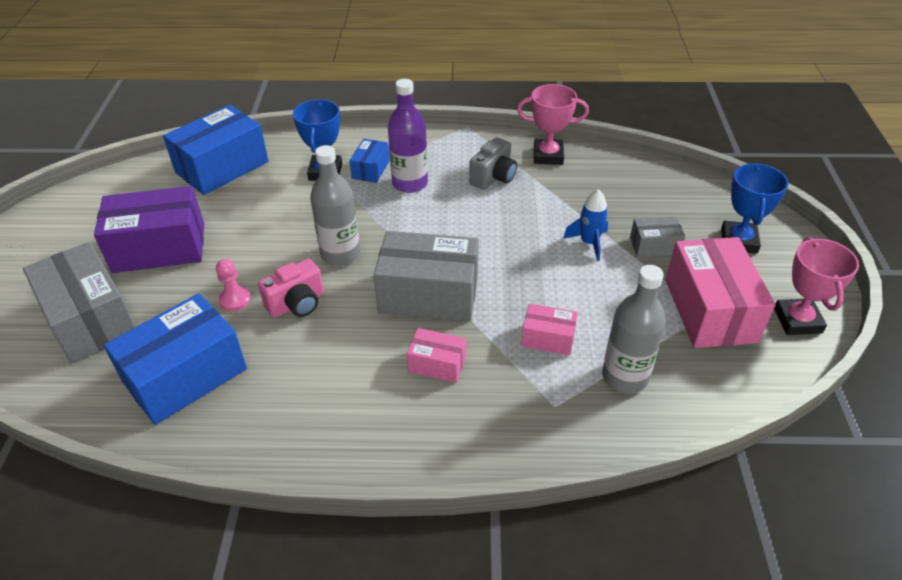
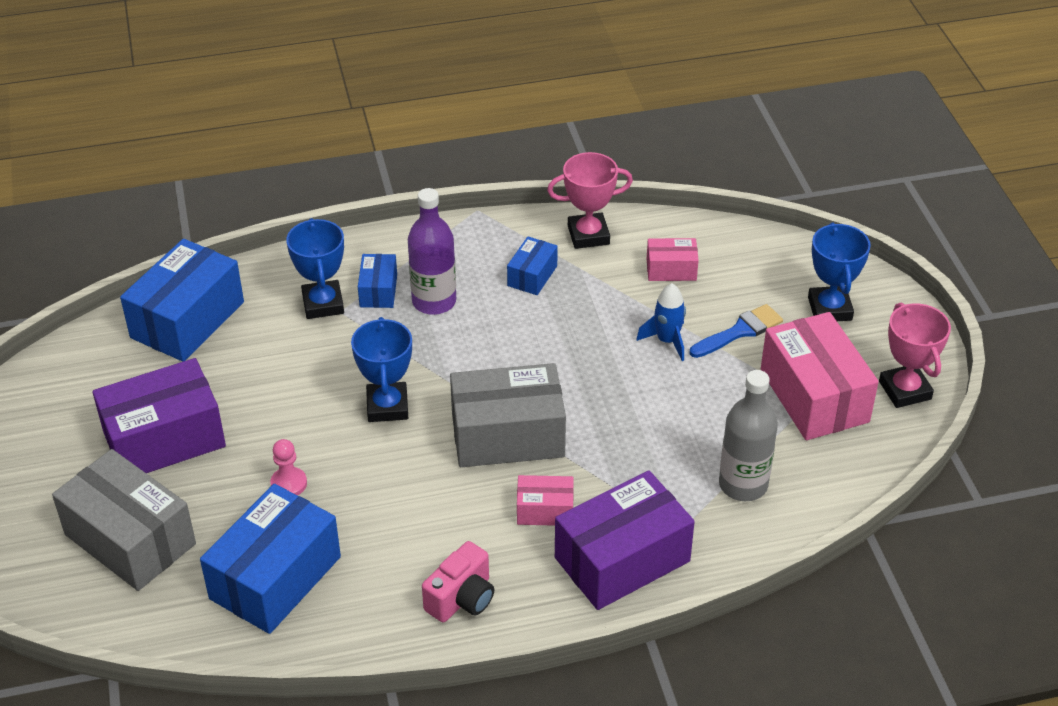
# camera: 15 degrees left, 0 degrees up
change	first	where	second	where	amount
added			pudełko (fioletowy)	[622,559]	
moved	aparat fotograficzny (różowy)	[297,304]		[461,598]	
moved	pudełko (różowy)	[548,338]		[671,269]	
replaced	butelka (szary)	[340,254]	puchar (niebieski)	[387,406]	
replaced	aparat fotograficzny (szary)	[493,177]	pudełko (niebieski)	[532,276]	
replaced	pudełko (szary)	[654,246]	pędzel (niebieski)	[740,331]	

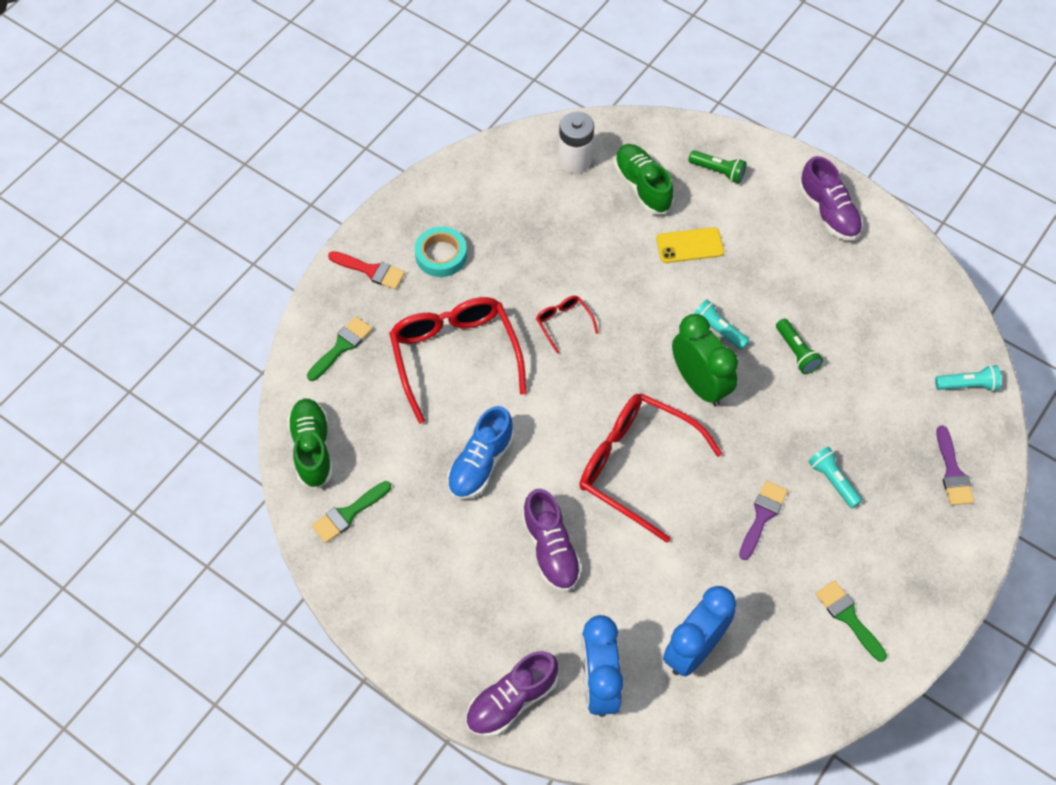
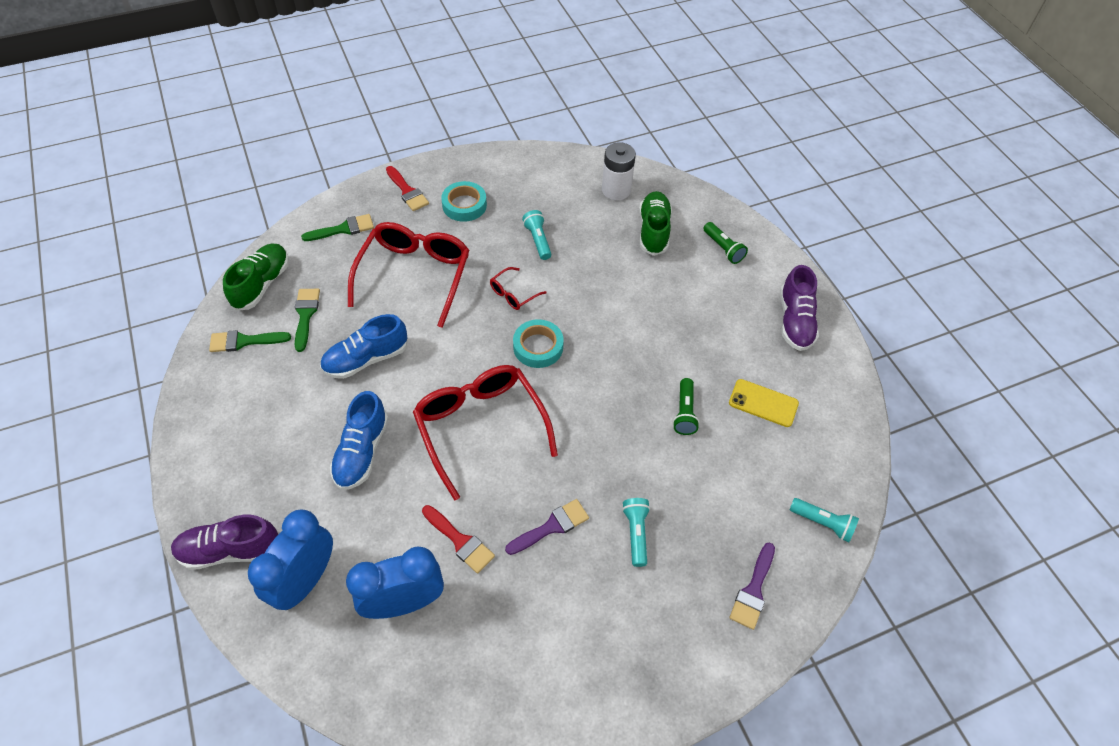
# camera: 30 degrees right, 5 degrees down
change	first	where	second	where	amount
removed	budzik (zielony)	[699,384]			
added			pędzel (czerwony)	[460,541]	
added			taśma klejąca (turkusowy)	[538,347]	
moved	telefon (żółty)	[689,245]		[763,403]	
moved	latarka (turkusowy)	[718,330]		[538,240]	
moved	pędzel (zielony)	[848,617]		[305,315]	
recoloured	but (fioletowy)	[551,549]	but (niebieski)	[362,452]	
turned	okulary (czerwony)	[563,323]		[513,294]	135 degrees counterclockwise

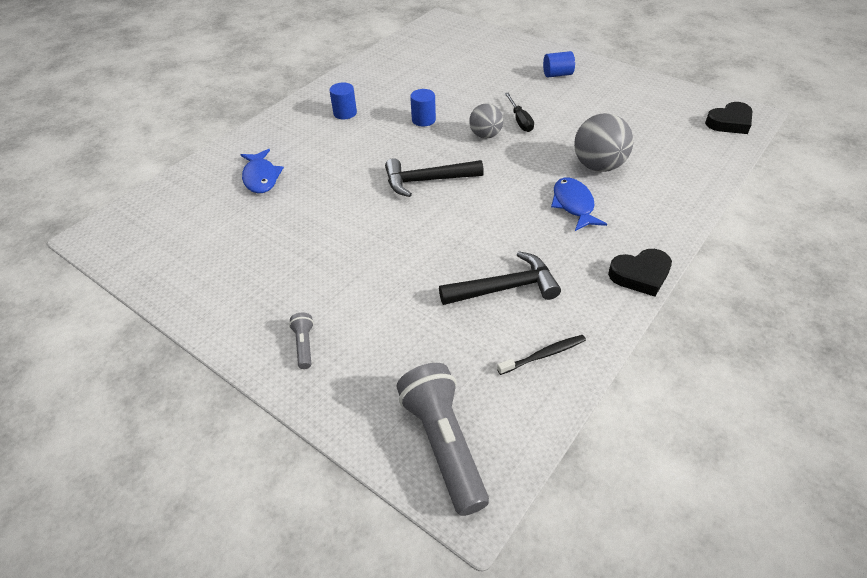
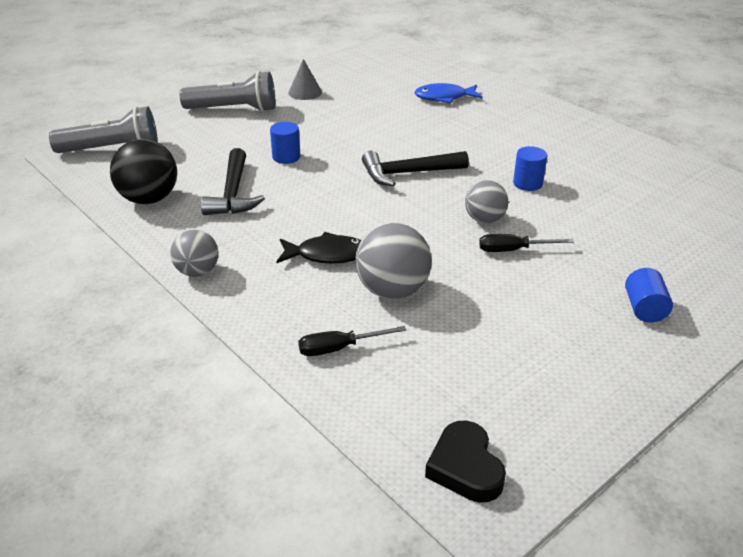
# camera: 100 degrees right, 10 degrees down
change	first	where	second	where	amount
added			stożek (szary)	[305,92]	
added			śrubokręt (czarny)	[339,348]	
moved	walec (niebieski)	[345,113]		[286,157]	
replaced	szczoteczka do zębów (czarny)	[544,355]	piłka (czarny)	[149,199]	
replaced	serce (czarny)	[640,275]	piłka (szary)	[197,271]	
recoloured	ryba (niebieski)	[574,205]	ryba (czarny)	[327,255]	
turned	młotek (czarny)	[427,181]		[407,173]	105 degrees counterclockwise
resized	latarka (szary)	[304,345]		[234,109]	x2.20

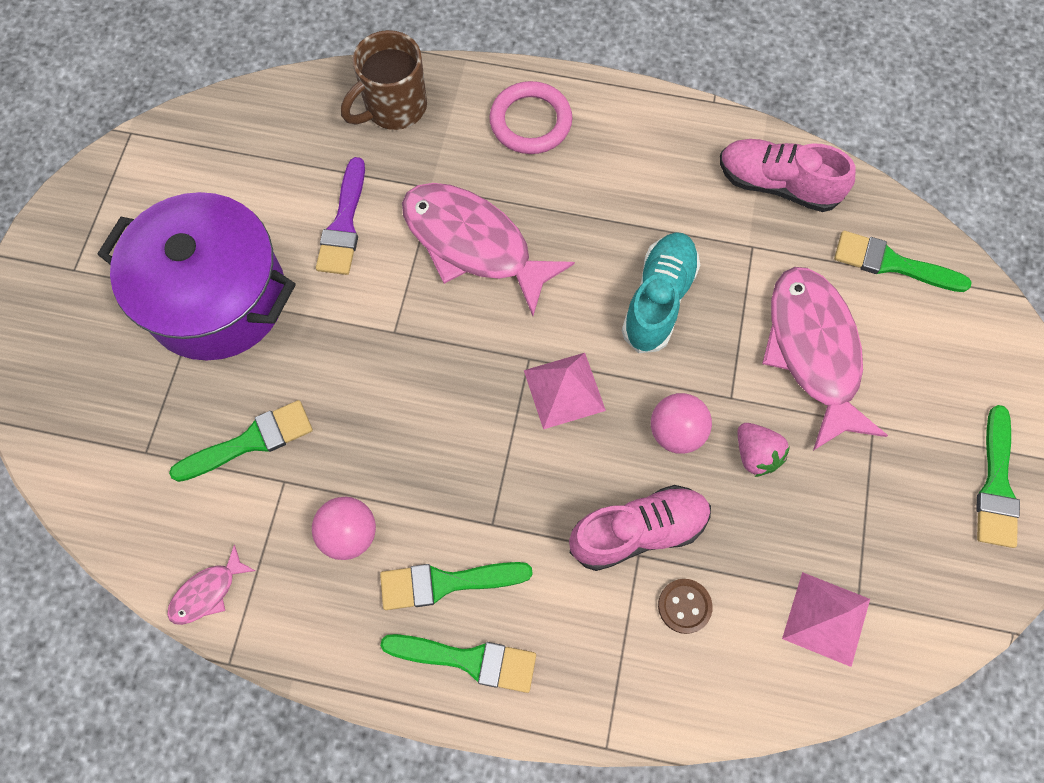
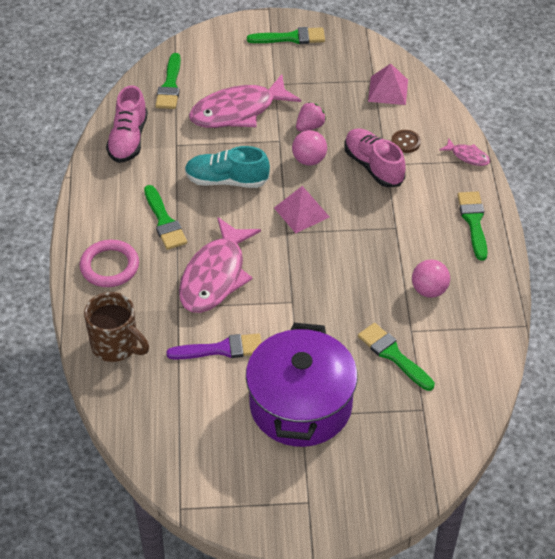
# camera: 105 degrees left, 20 degrees down
change	first	where	second	where	amount
moved	ryba (różowy)	[207,592]		[468,156]	
moved	pędzel (zielony)	[446,583]		[164,221]	

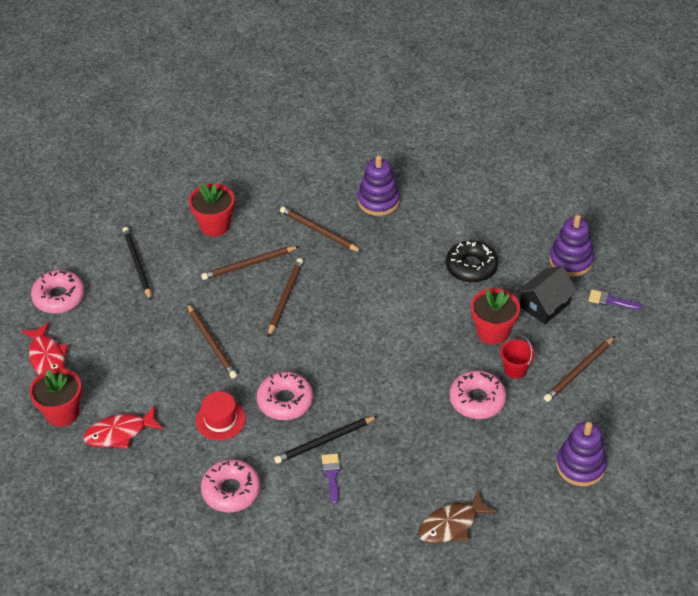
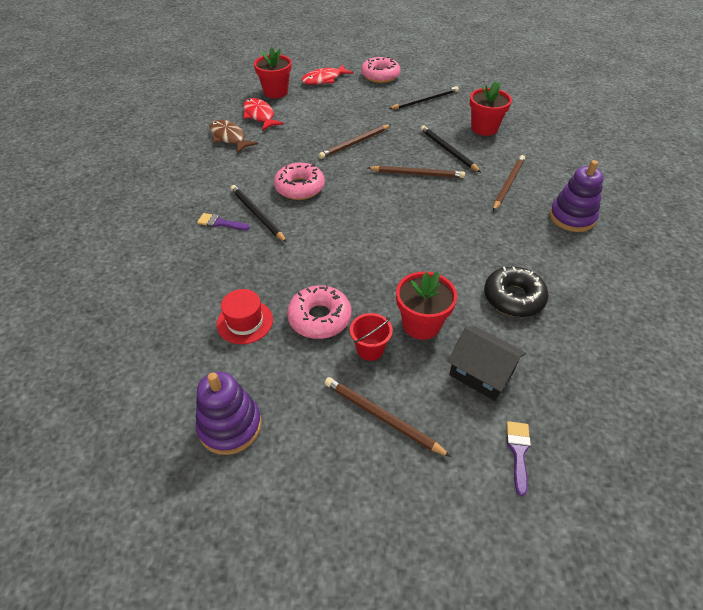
# camera: 80 degrees right, 0 degrees up
change	first	where	second	where	amount
removed	donut (różowy)	[231,491]			
removed	zabawka nakładanka (fioletowy)	[570,260]			
moved	kapelusz (czerwony)	[220,420]		[245,322]	
moved	ryba (brązowy)	[451,525]		[229,138]	
recoloured	ołówek (brązowy)	[249,264]	ołówek (czarny)	[448,150]	
turned	pędzel (fioletowy)	[332,475]		[220,223]	150 degrees counterclockwise

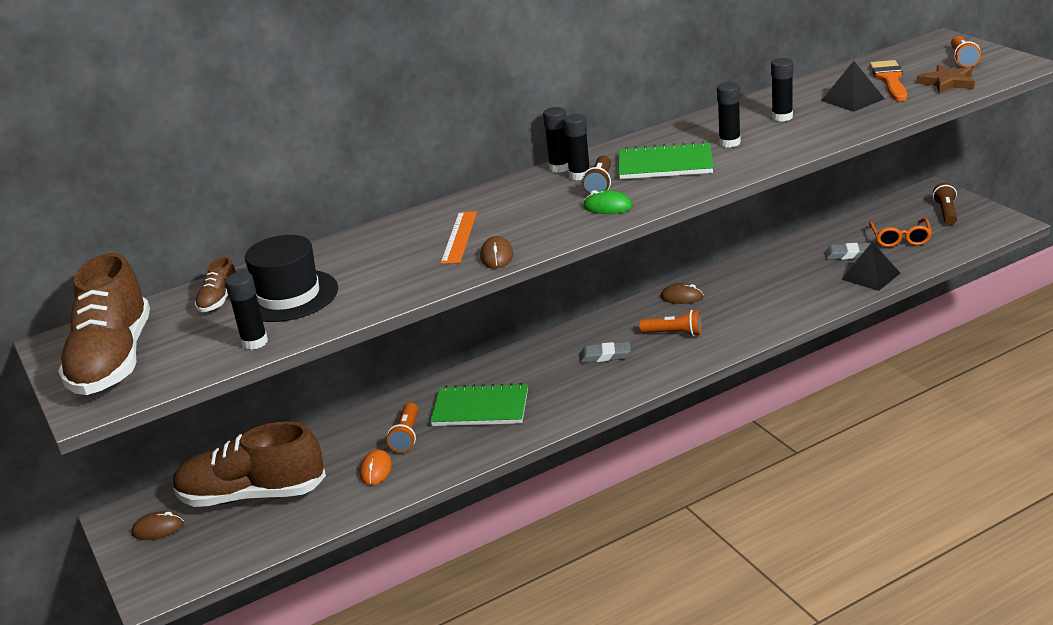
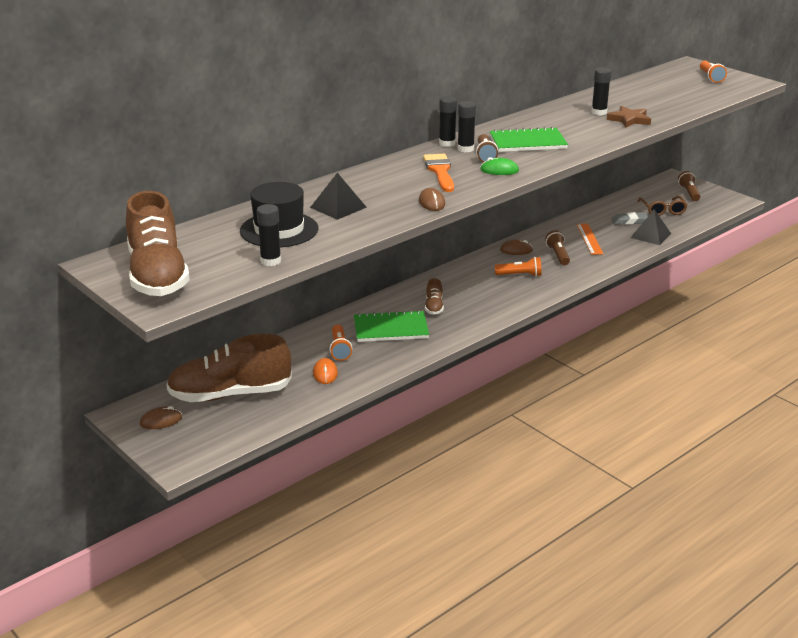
# camera: 15 degrees left, 0 degrees up
change	first	where	second	where	amount
removed	gumka do mazania (szary)	[605,356]			
removed	klej w sztyfcie (czarny)	[729,143]			
added			latarka (brązowy)	[558,255]	
moved	but (brązowy)	[219,300]		[434,307]	
moved	linijka (pomarańczowy)	[459,237]		[589,239]	
moved	piramida (czarny)	[852,99]		[338,207]	
moved	pędzel (pomarańczowy)	[890,80]		[440,171]	
moved	gwiazda (brązowy)	[947,82]		[629,120]	
recoloured	okulary (pomarańczowy)	[900,239]	okulary (brązowy)	[662,210]	

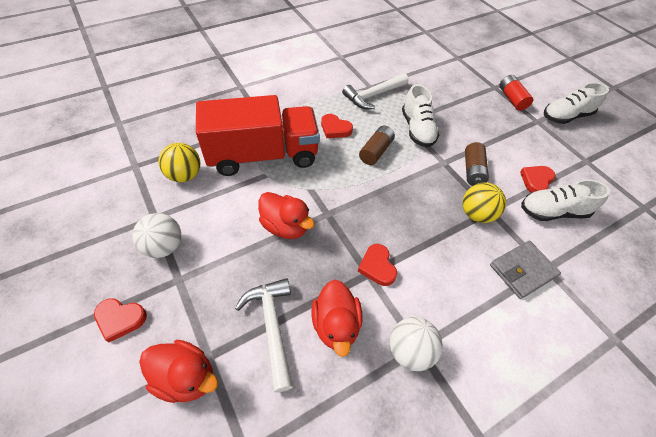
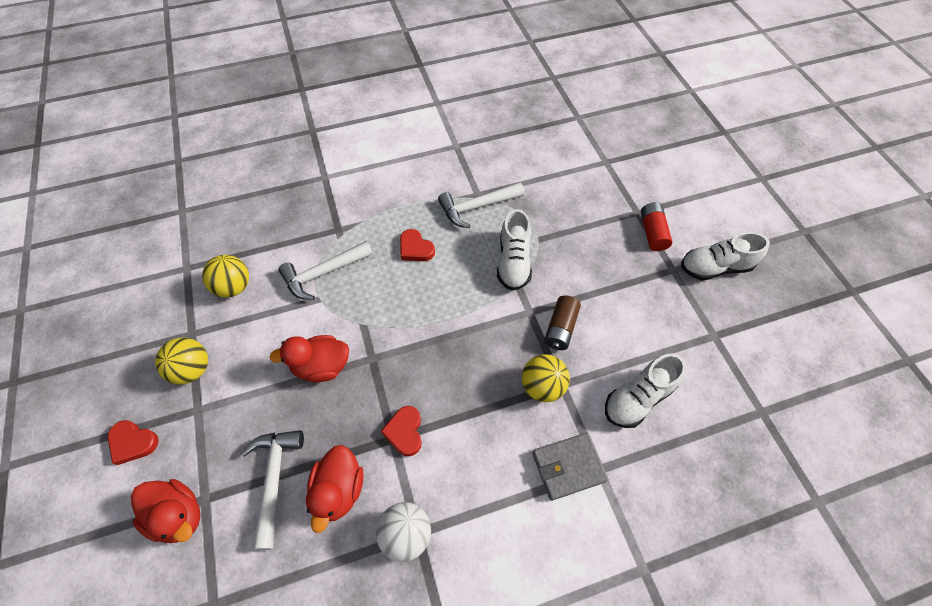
# camera: 15 degrees right, 5 degrees up
change	first	where	second	where	amount
removed	bateria (brązowy)	[376,151]			
removed	serce (czerwony)	[536,180]			
replaced	ciężarówka (czerwony)	[263,155]	młotek (biały)	[323,273]	
recoloured	piłka (biały)	[164,246]	piłka (żółty)	[192,369]	
turned	kaczka (czerwony)	[285,226]		[321,366]	120 degrees clockwise
turned	but (biały)	[552,212]		[638,398]	45 degrees counterclockwise

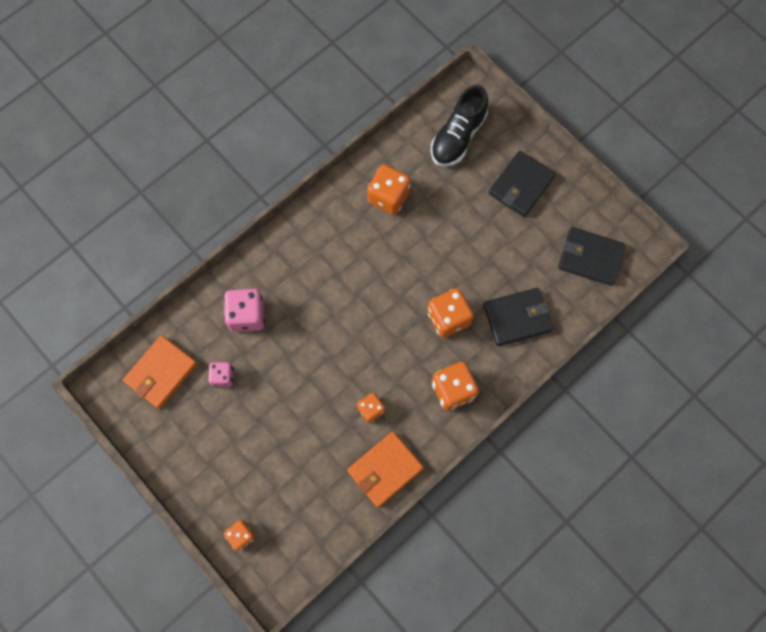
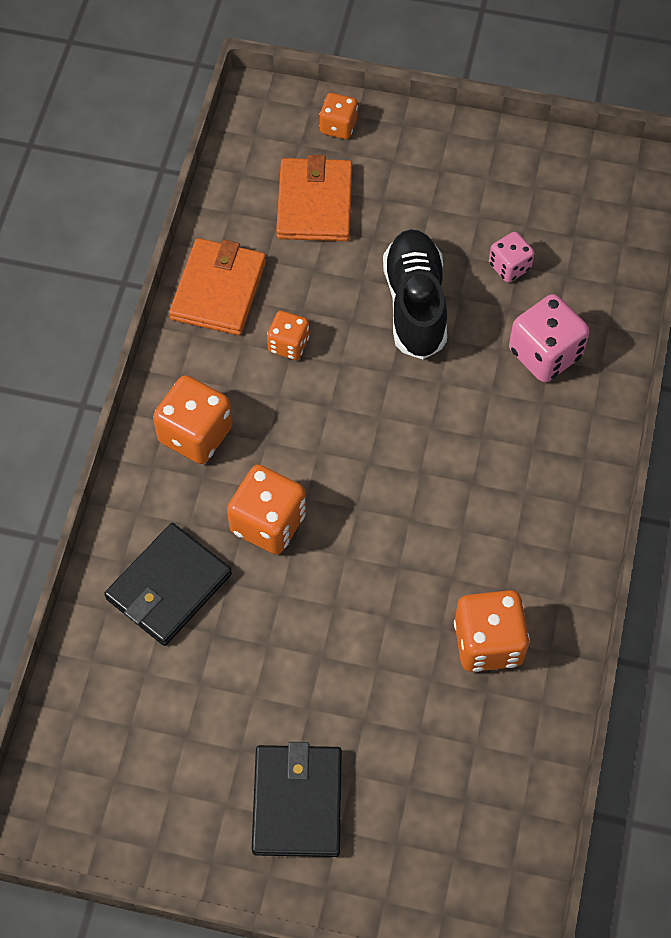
# camera: 145 degrees right, 10 degrees down
change	first	where	second	where	amount
removed	portfel (czarny)	[590,257]			
moved	portfel (pomarańczowy)	[161,373]		[314,203]	
moved	but (czarny)	[458,137]		[415,304]	

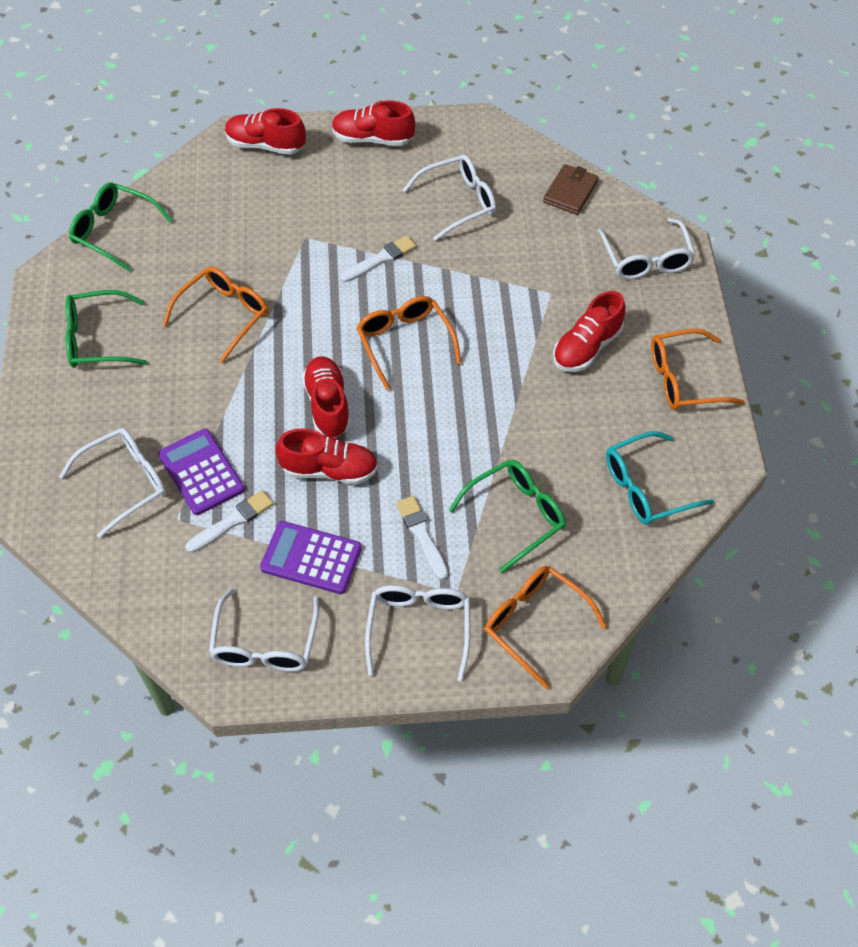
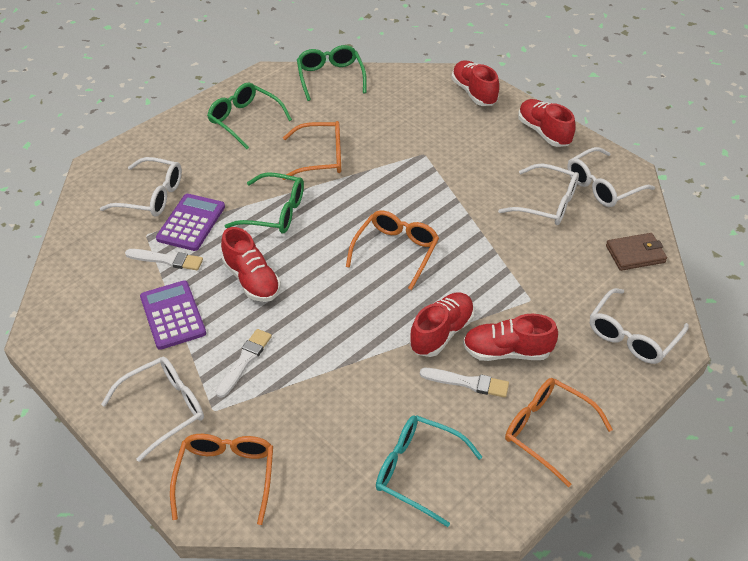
# camera: 50 degrees right, 10 degrees down
change	first	where	second	where	amount
moved	okulary (biały)	[265,642]		[603,186]	
moved	but (czerwony)	[327,405]		[441,333]	
moved	pędzel (biały)	[380,259]		[467,382]	
moved	okulary (zielony)	[515,516]		[274,212]	

